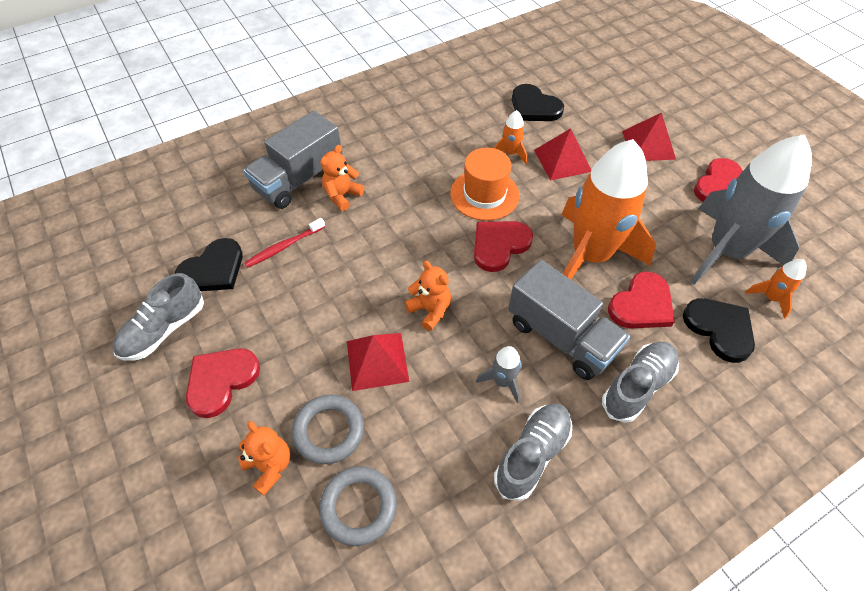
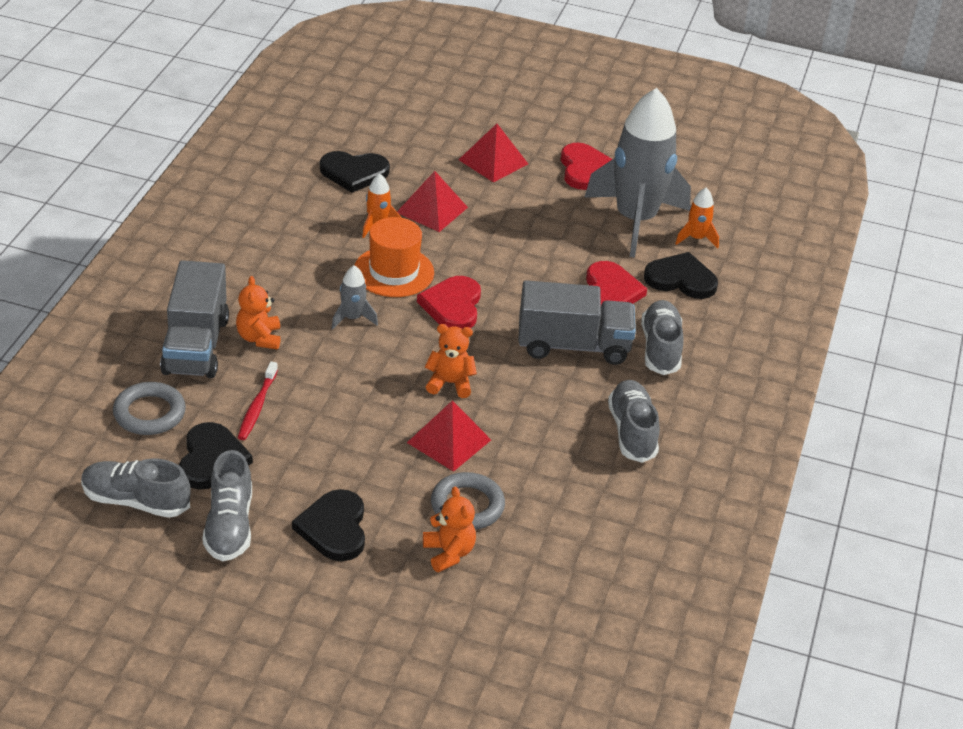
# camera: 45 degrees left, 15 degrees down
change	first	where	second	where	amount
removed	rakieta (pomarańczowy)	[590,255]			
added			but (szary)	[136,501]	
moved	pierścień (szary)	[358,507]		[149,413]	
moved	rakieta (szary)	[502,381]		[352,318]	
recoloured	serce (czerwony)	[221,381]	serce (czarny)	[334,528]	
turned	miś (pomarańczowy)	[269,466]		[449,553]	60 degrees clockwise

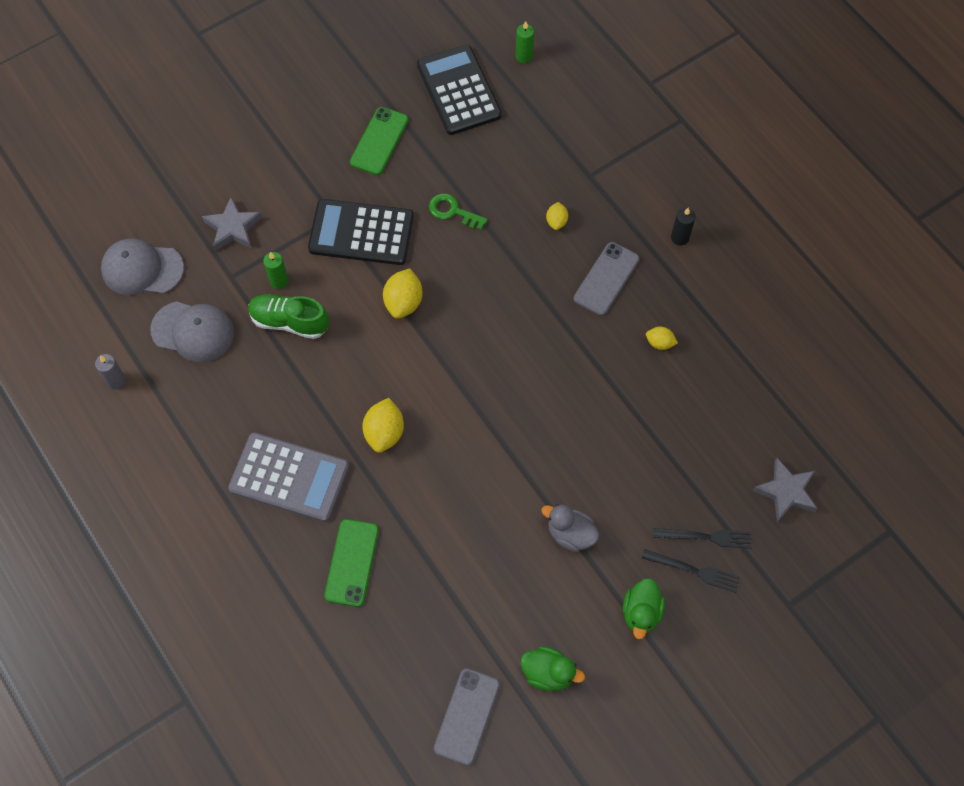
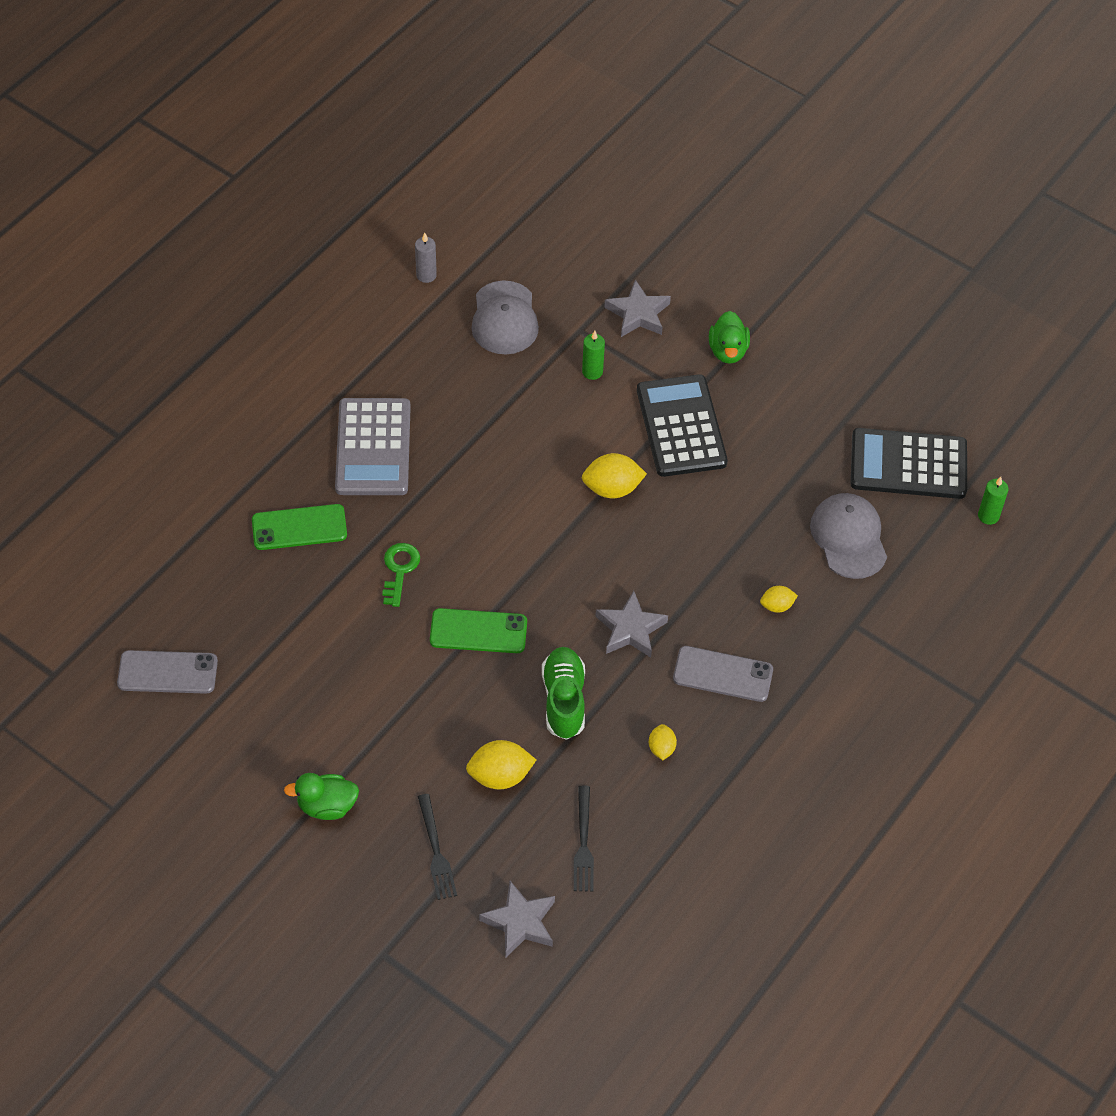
# camera: 70 degrees right, 10 degrees down
change	first	where	second	where	amount
removed	kaczka (szary)	[570,534]			
removed	świeca (czarny)	[680,237]			
added			gwiazda (szary)	[630,629]	
moved	czapka (szary)	[142,269]		[849,537]	
moved	but (zielony)	[289,322]		[564,700]	
moved	telefon (zielony)	[379,141]		[478,631]	
moved	cytryna (żółty)	[384,433]		[500,776]	
moved	klucz (zielony)	[453,211]		[399,570]	
moved	kaczka (zielony)	[548,673]		[728,351]	
moved	widelec (czarny)	[693,570]		[583,843]	
turned	kalkulator (czarny)	[458,90]		[908,465]	135 degrees counterclockwise

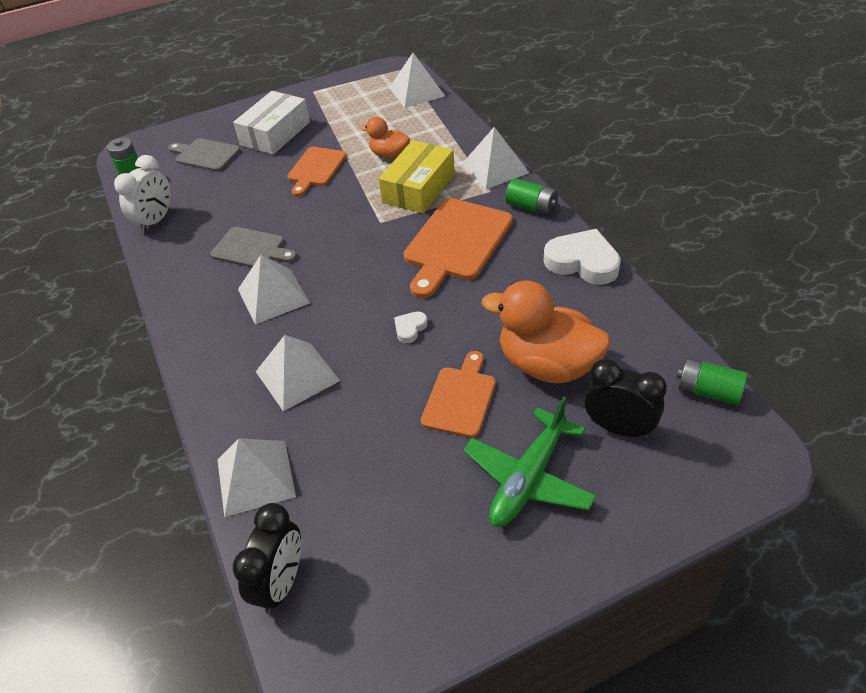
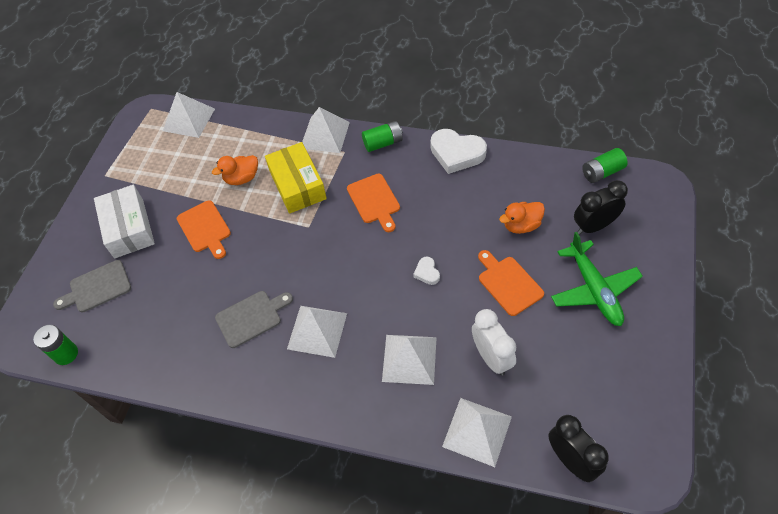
# camera: 50 degrees left, 10 degrees up
change	first	where	second	where	amount
moved	budzik (biały)	[156,221]		[491,357]	
turned	serce (biały)	[582,262]		[456,153]	135 degrees counterclockwise
resized	deska do krojenia (pomarańczowy)	[455,243]		[374,201]	x0.62
resized	kaczka (pomarańczowy)	[548,365]		[521,225]	x0.55

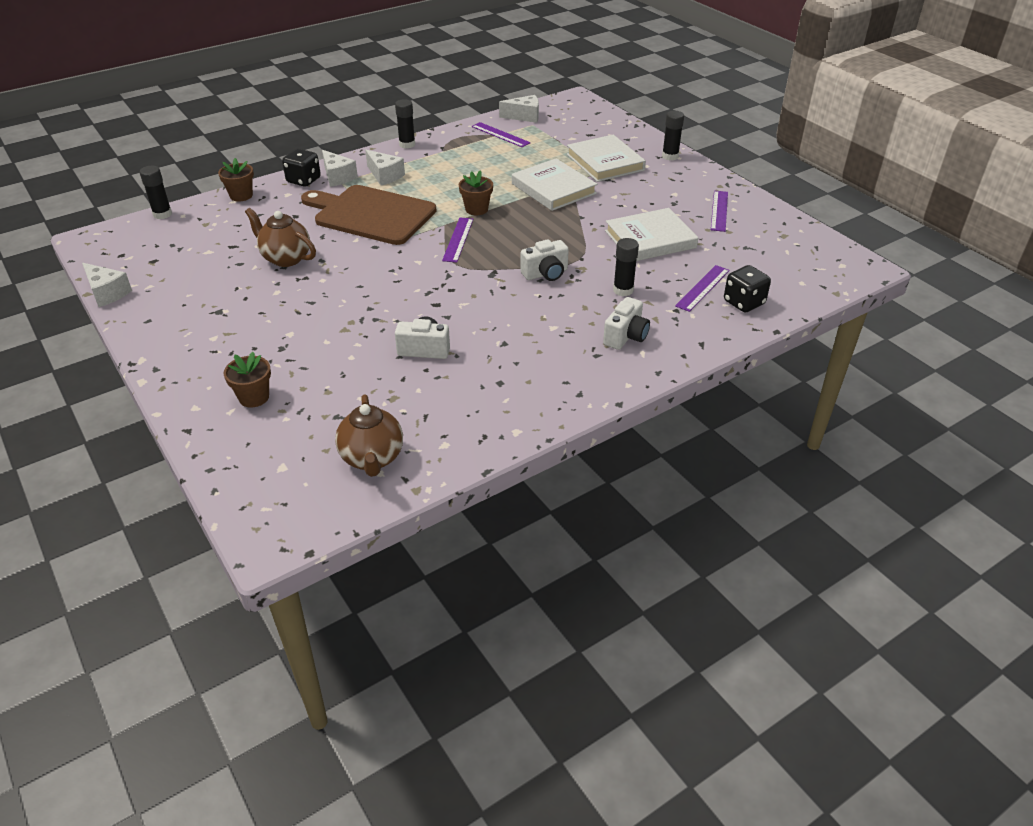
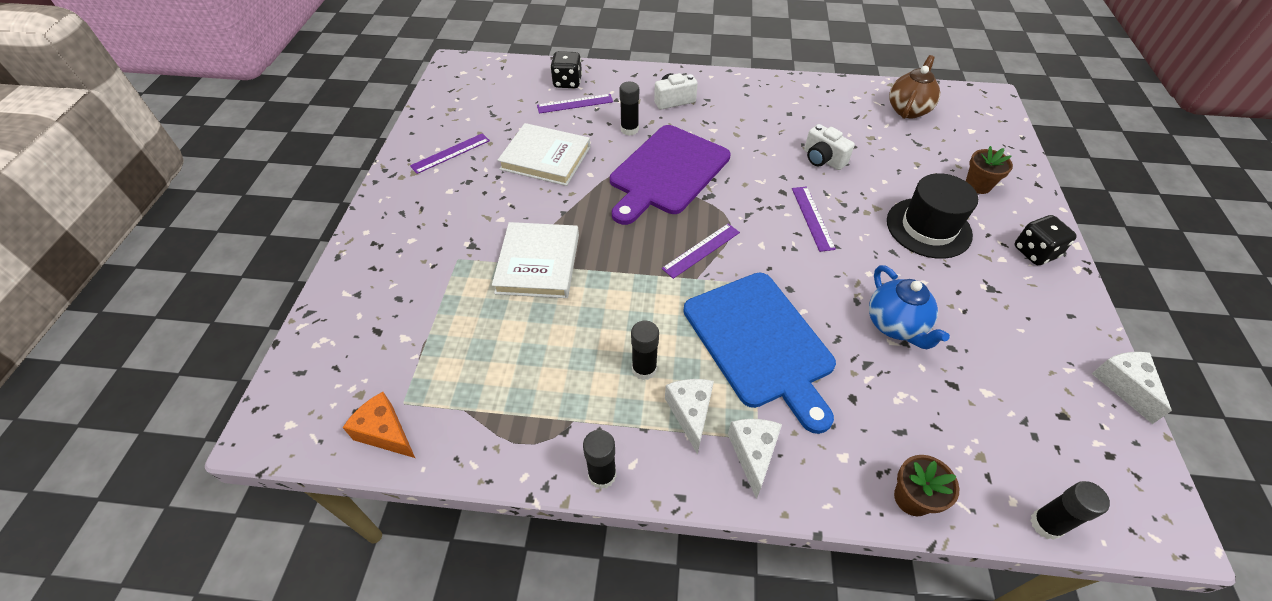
# camera: 140 degrees left, 10 degrees up
change	first	where	second	where	amount
removed	doniczka (brązowy)	[476,209]			
removed	książka (biały)	[605,162]			
added			kapelusz (czarny)	[928,228]	
moved	kostka do gry (czarny)	[304,180]		[1035,252]	
moved	linijka (fioletowy)	[500,134]		[812,218]	
moved	klej w sztyfcie (czarny)	[670,156]		[644,369]	
replaced	aparat fotograficzny (biały)	[546,274]	deska do krojenia (fioletowy)	[667,172]	
recoloured	imbryk (brązowy)	[285,258]	imbryk (niebieski)	[895,325]	
recoloured	deska do krojenia (brązowy)	[371,214]	deska do krojenia (niebieski)	[760,343]	
recoloured	ser (biały)	[524,116]	ser (pomarańczowy)	[385,432]	

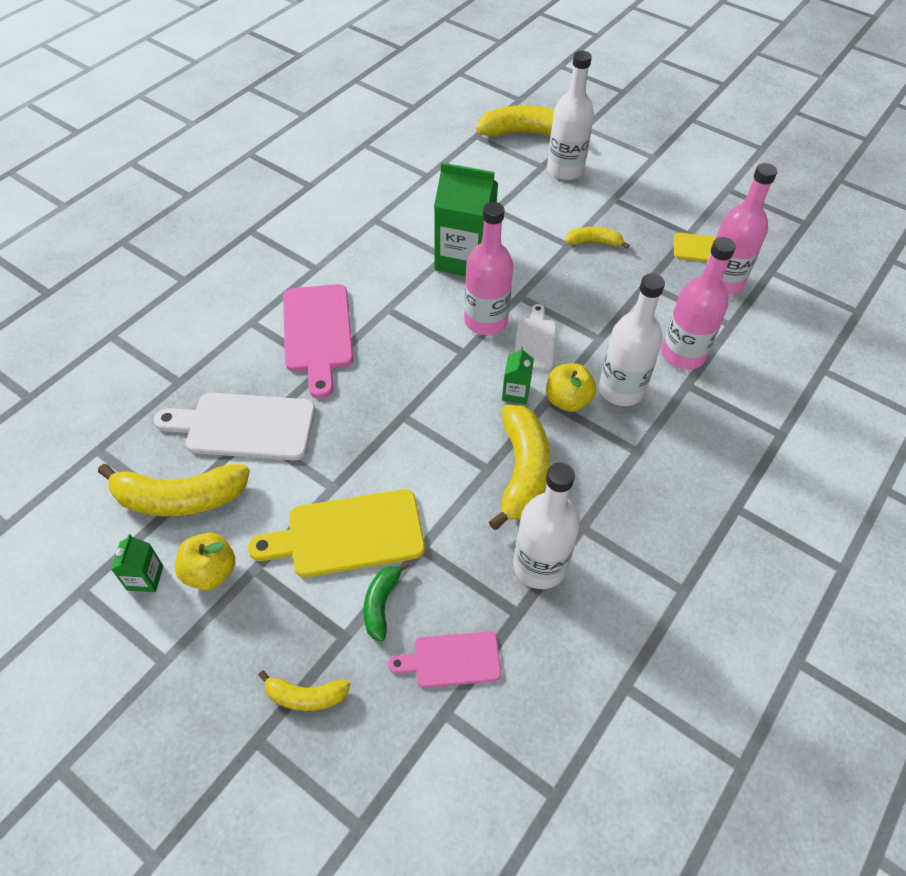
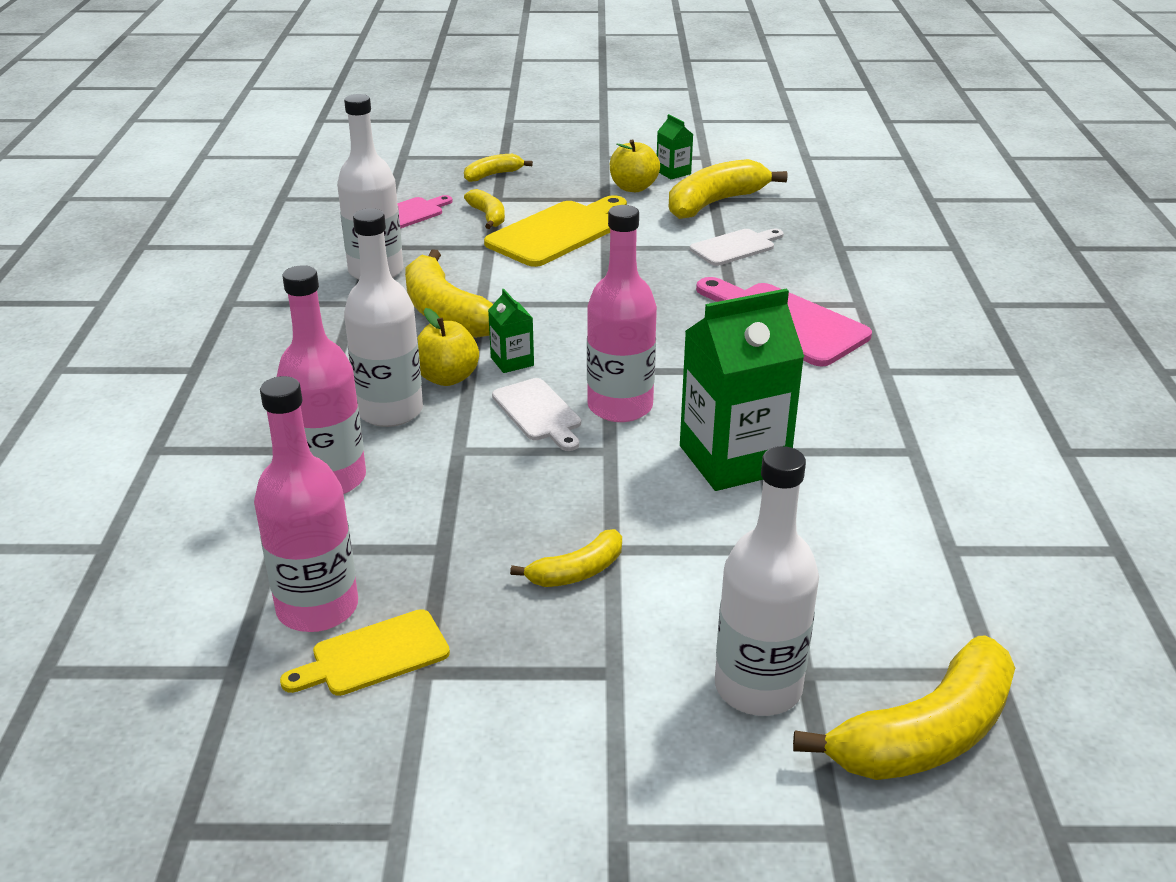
# camera: 145 degrees right, 20 degrees down
change	first	where	second	where	amount
recoloured	banan (zielony)	[381,604]	banan (żółty)	[488,216]	
resized	deska do krojenia (biały)	[244,426]		[735,247]	x0.59

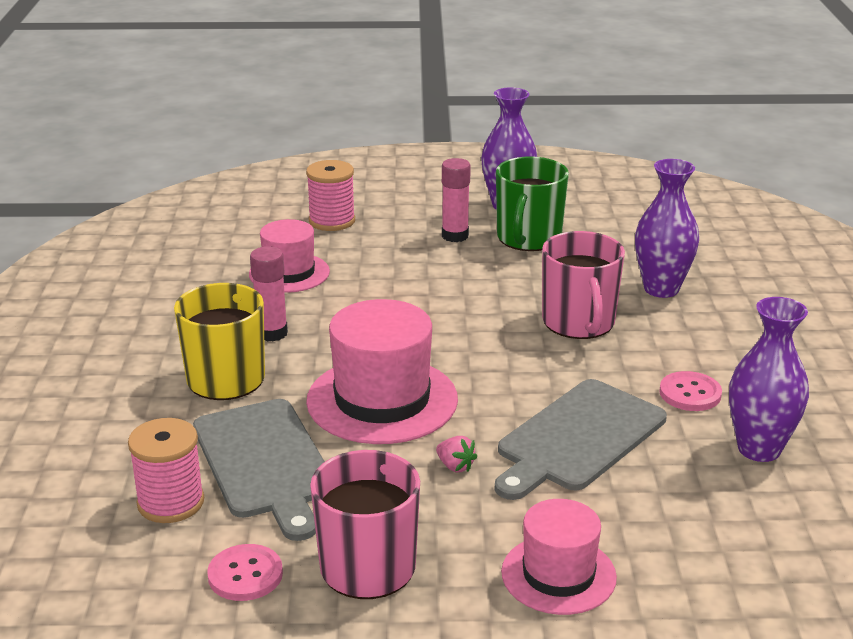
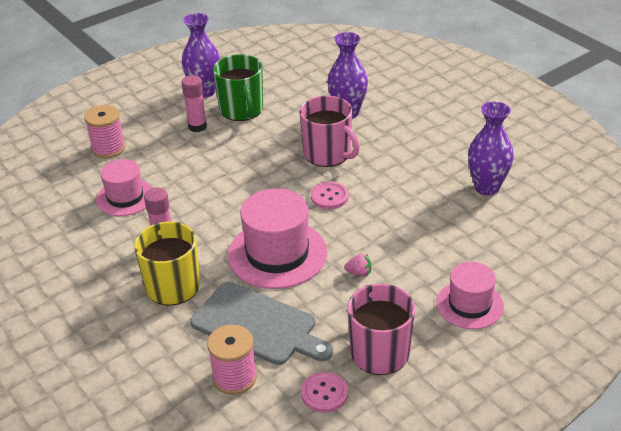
# camera: 35 degrees left, 10 degrees up
change	first	where	second	where	amount
removed	deska do krojenia (szary)	[577,438]			
moved	guzik (różowy)	[690,393]		[329,197]	

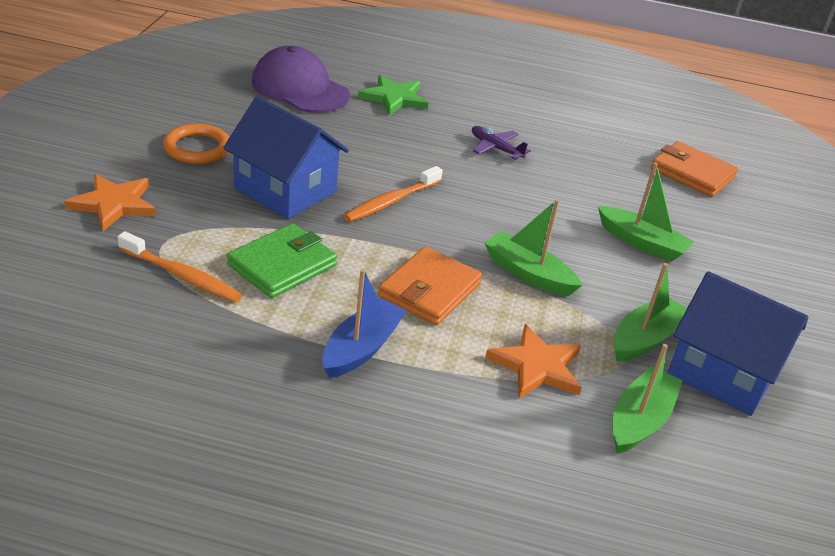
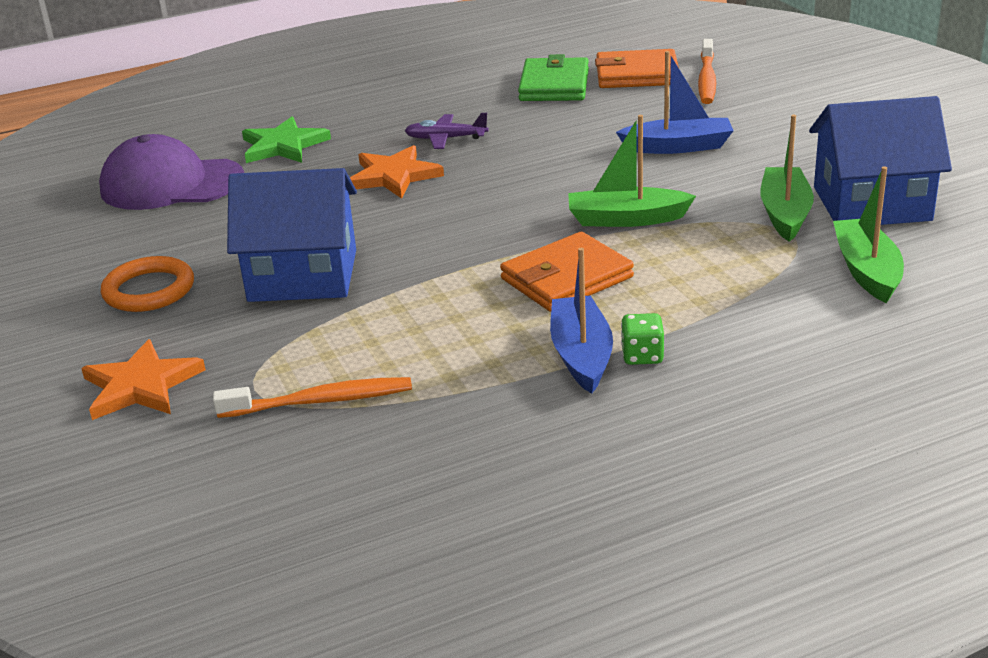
# camera: 30 degrees left, 5 degrees down
change	first	where	second	where	amount
added			kostka do gry (zielony)	[642,356]	
moved	portfel (zielony)	[282,265]		[554,85]	
moved	szczoteczka do zębów (pomarańczowy)	[391,201]		[707,80]	
moved	gwiazda (pomarańczowy)	[537,366]		[394,176]	
recoloured	łódka (zielony)	[642,243]	łódka (niebieski)	[678,147]	
turned	portfel (pomarańczowy)	[429,290]		[566,278]	60 degrees clockwise

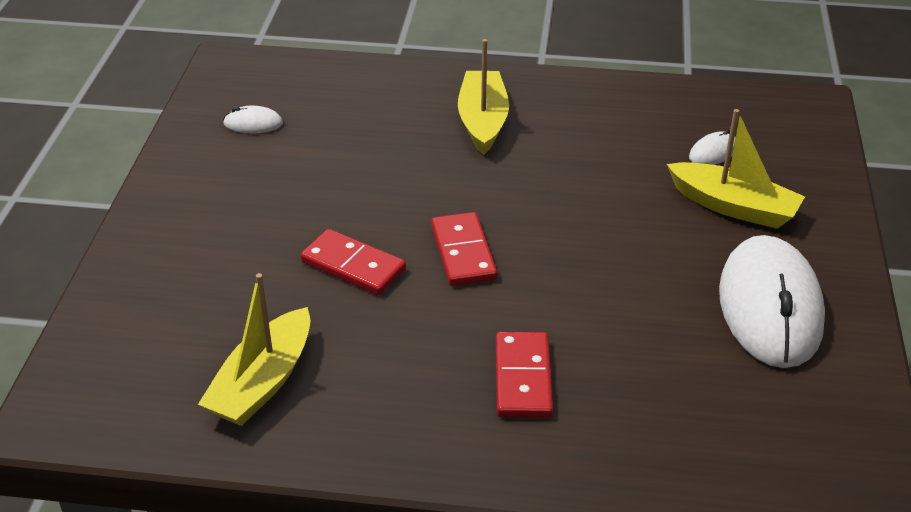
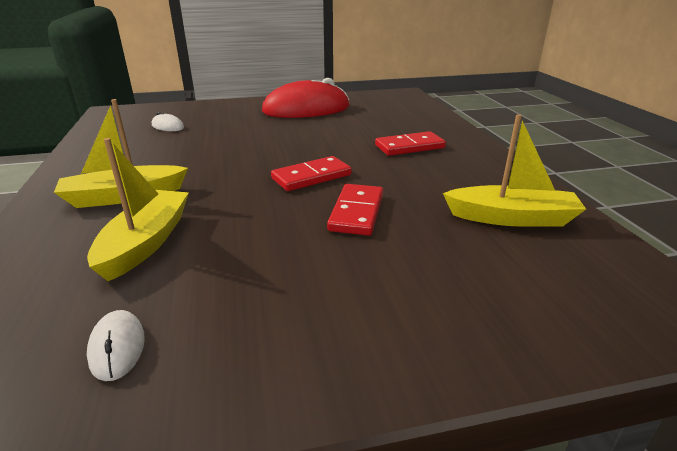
# camera: 110 degrees left, 10 degrees down
change	first	where	second	where	amount
moved	łódka (żółty)	[734,207]		[146,242]	
recoloured	myszka (biały)	[770,307]	myszka (czerwony)	[306,109]	

